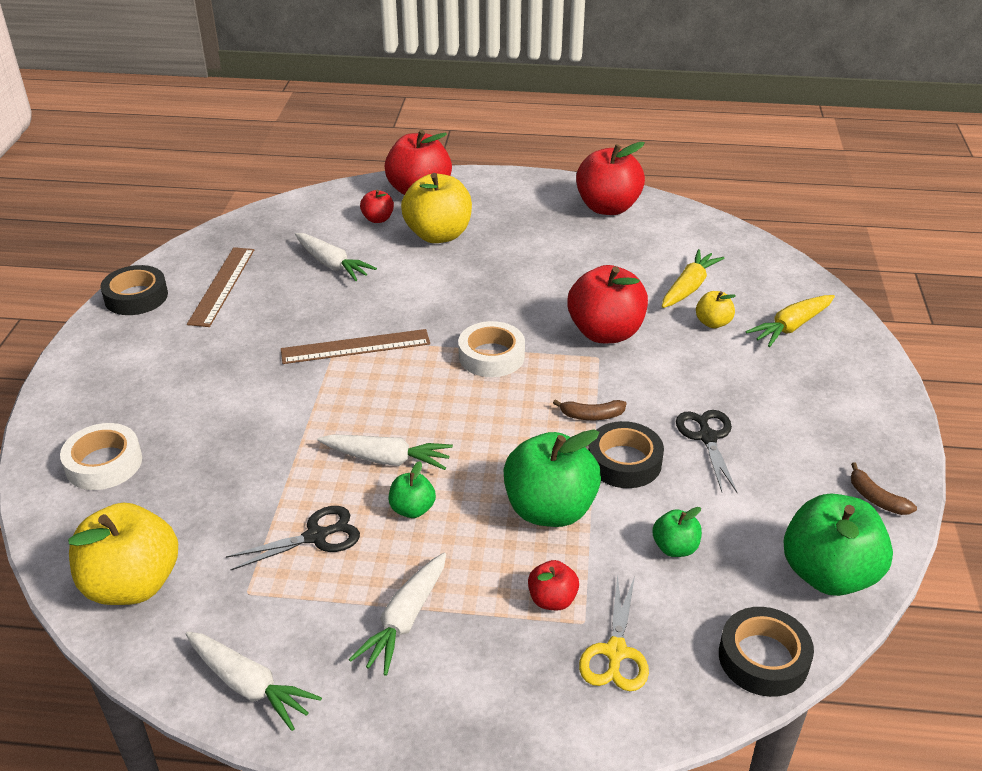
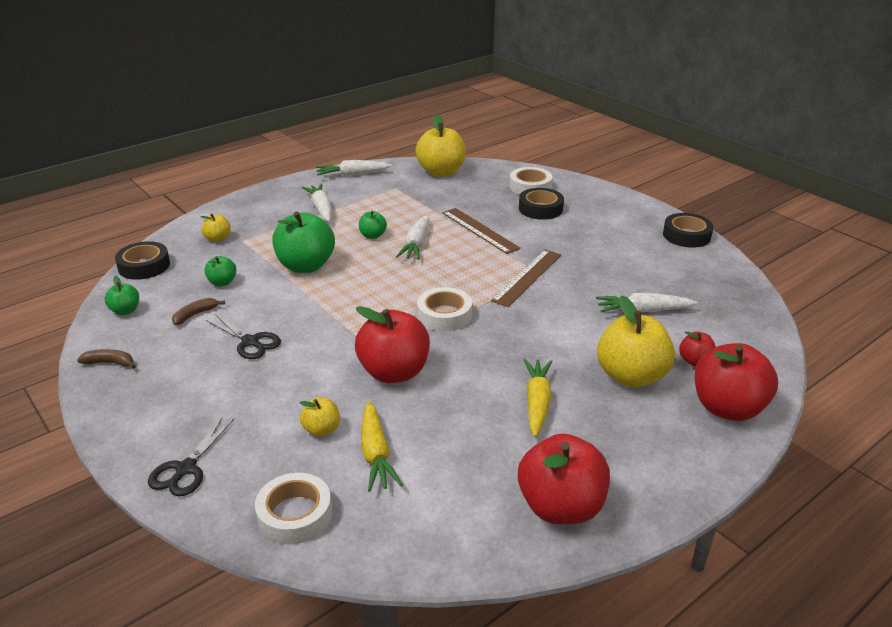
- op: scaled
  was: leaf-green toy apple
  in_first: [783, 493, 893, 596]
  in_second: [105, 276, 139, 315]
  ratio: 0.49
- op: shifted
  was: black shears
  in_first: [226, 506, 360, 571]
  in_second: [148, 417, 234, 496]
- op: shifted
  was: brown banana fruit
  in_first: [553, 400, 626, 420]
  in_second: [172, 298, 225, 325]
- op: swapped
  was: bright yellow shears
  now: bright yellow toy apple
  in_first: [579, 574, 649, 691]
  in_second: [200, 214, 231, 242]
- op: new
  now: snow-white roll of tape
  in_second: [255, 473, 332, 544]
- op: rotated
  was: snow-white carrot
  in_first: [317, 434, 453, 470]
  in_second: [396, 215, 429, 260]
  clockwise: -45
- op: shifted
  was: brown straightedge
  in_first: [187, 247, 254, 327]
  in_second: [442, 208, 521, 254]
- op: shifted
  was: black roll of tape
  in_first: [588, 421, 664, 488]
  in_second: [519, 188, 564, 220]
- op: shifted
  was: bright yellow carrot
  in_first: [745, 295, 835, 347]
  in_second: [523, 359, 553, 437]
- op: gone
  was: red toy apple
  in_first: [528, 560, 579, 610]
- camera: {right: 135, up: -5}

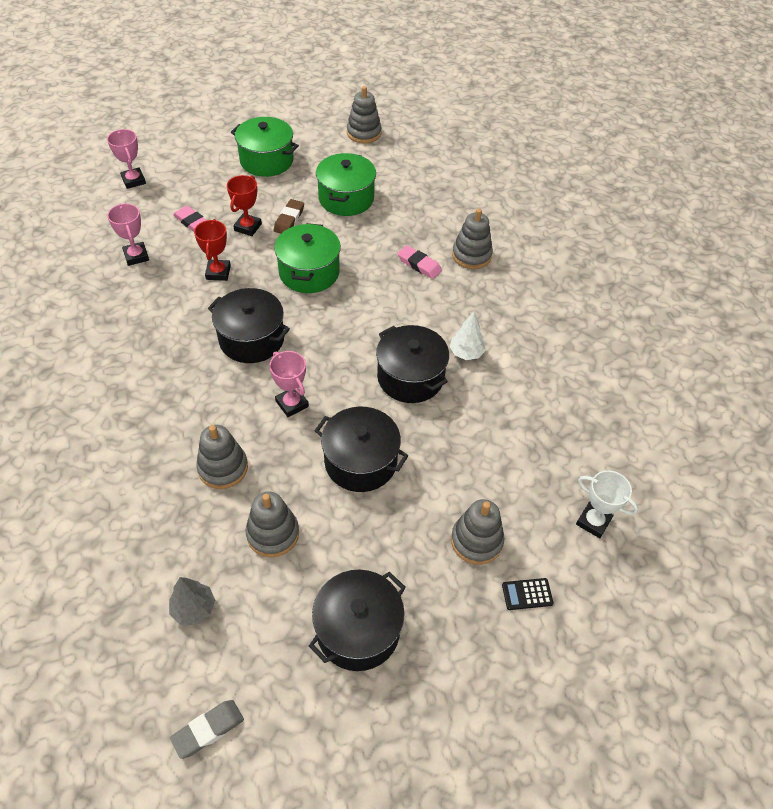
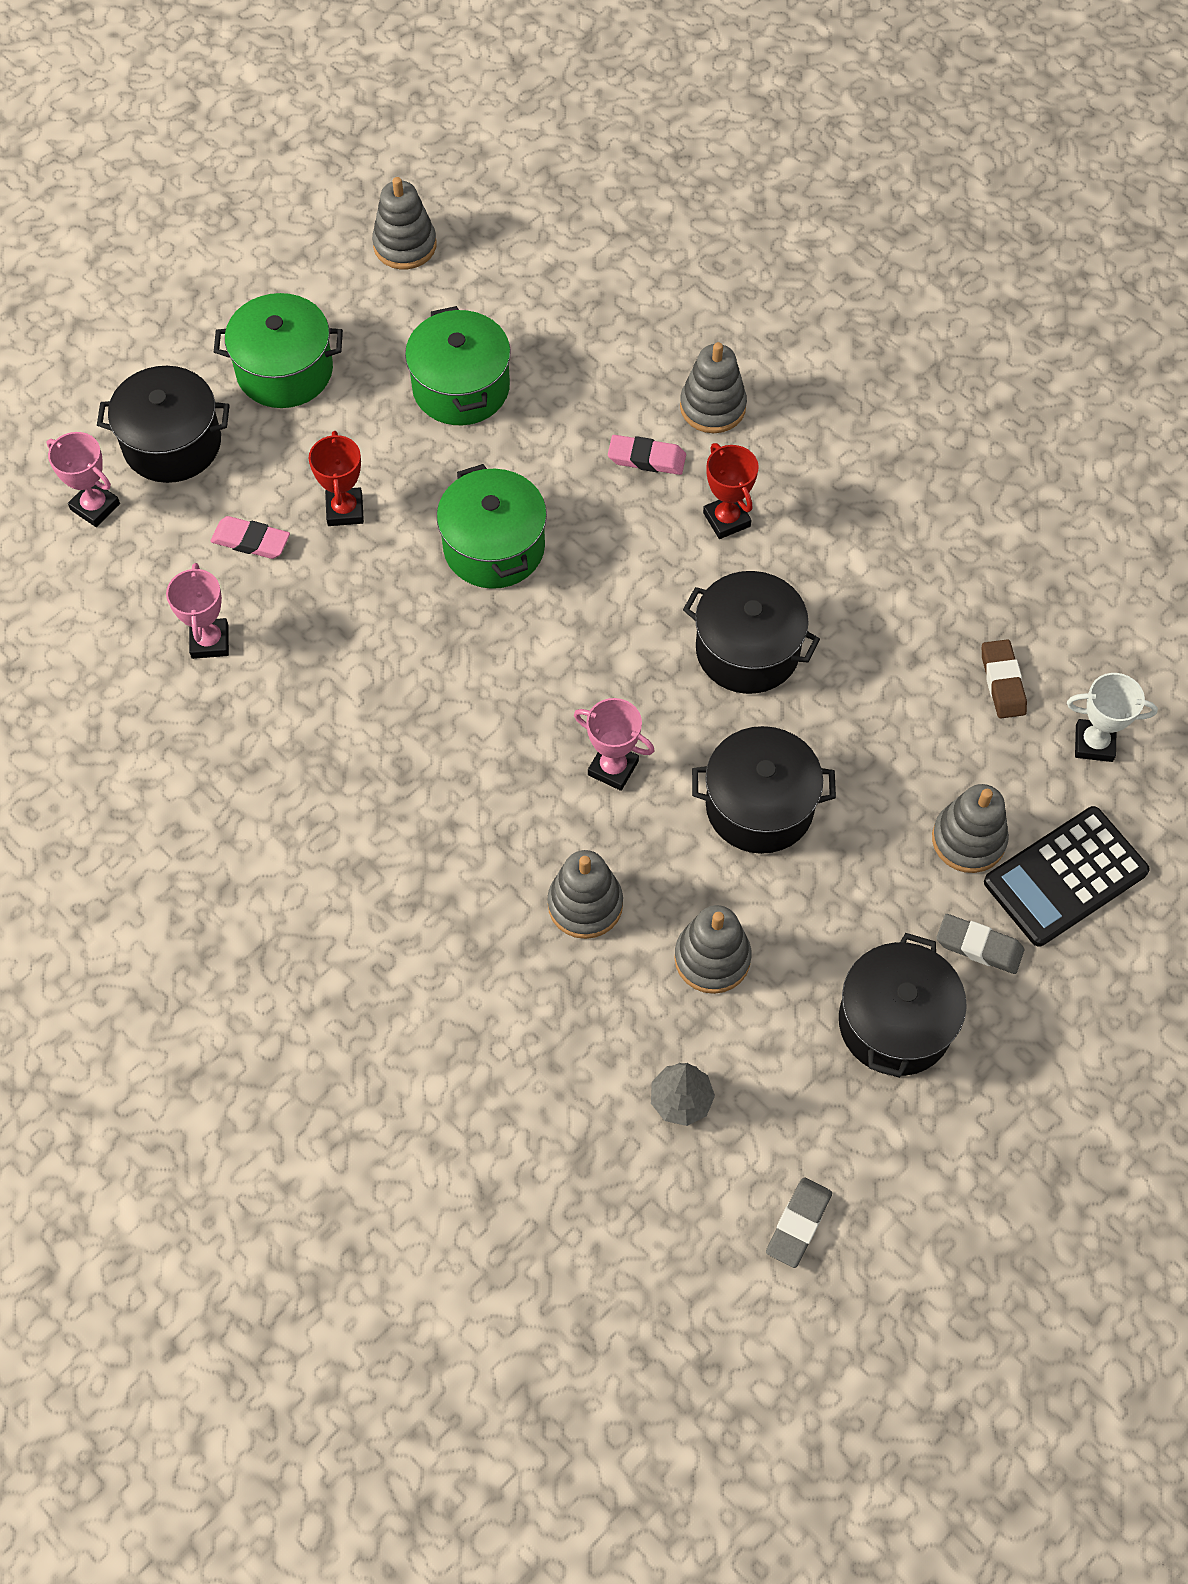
- op: shifted
  was: black stockpot
  in_first: [208, 288, 290, 363]
  in_second: [97, 366, 230, 483]
- op: rotated
  was: rosy trophy
  in_first: [107, 204, 149, 266]
  in_second: [166, 563, 229, 659]
  clockwise: 45
- op: shifted
  was: red trophy
  in_first: [194, 219, 231, 281]
  in_second: [703, 443, 759, 539]
- op: new
  now: ash-grey eraser
  in_second: [936, 914, 1024, 974]
- op: shifted
  was: brown eraser
  in_first: [274, 199, 304, 234]
  in_second: [982, 639, 1027, 719]
- op: scaled
  was: black pocket calculator
  in_first: [502, 578, 553, 610]
  in_second: [984, 806, 1150, 947]
  ratio: 2.27
- op: gone
  was: snow-white toy tree
  in_first: [449, 312, 486, 360]
- camera: {right: -25, up: 10}

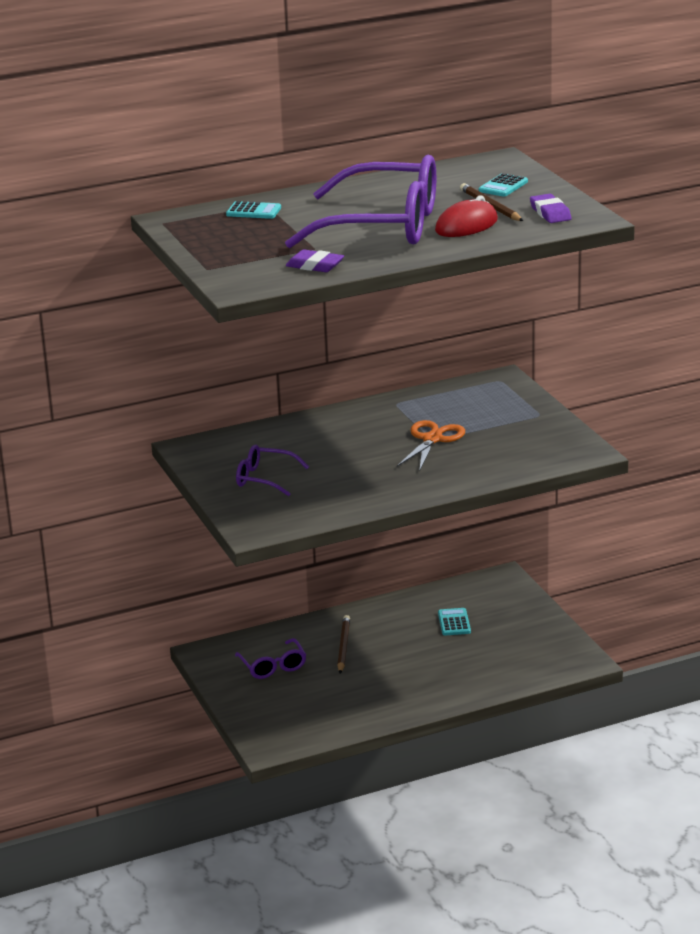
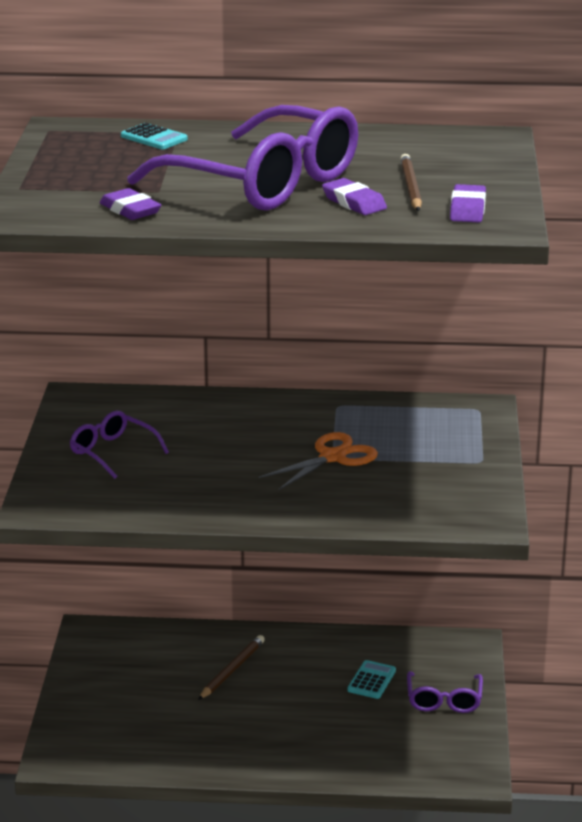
- op: swapped
  was: red computer mouse
  now: royal purple eraser
  in_first: [435, 196, 498, 237]
  in_second: [322, 178, 387, 215]
- op: shifted
  was: royal purple eyeglasses
  in_first: [235, 638, 306, 679]
  in_second: [407, 671, 483, 713]
- op: gone
  was: aqua pocket calculator
  in_first: [479, 173, 528, 197]
- camera: {right: 25, up: 0}

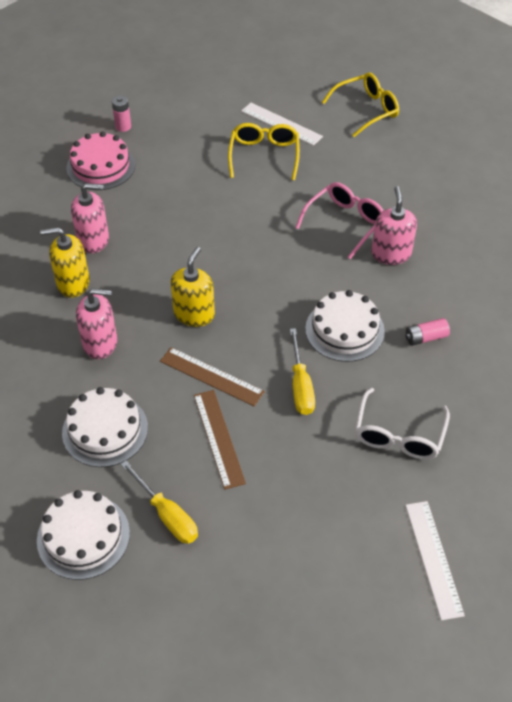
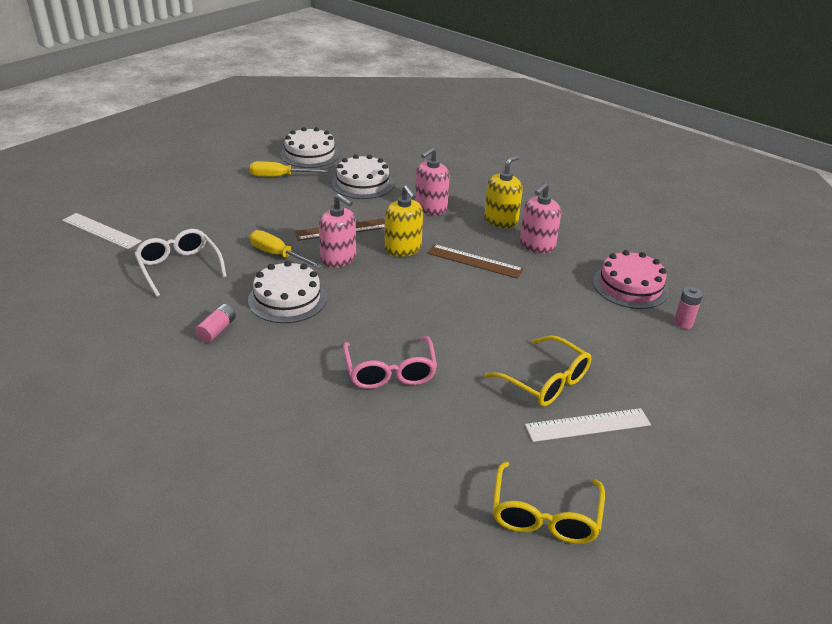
- op: shifted
  was: rosy pump bottle
  in_first: [371, 186, 417, 265]
  in_second: [319, 194, 356, 268]
- op: shifted
  was: brown straightedge
  in_first: [194, 390, 246, 490]
  in_second: [427, 244, 524, 279]
- camera: {right: 130, up: -15}

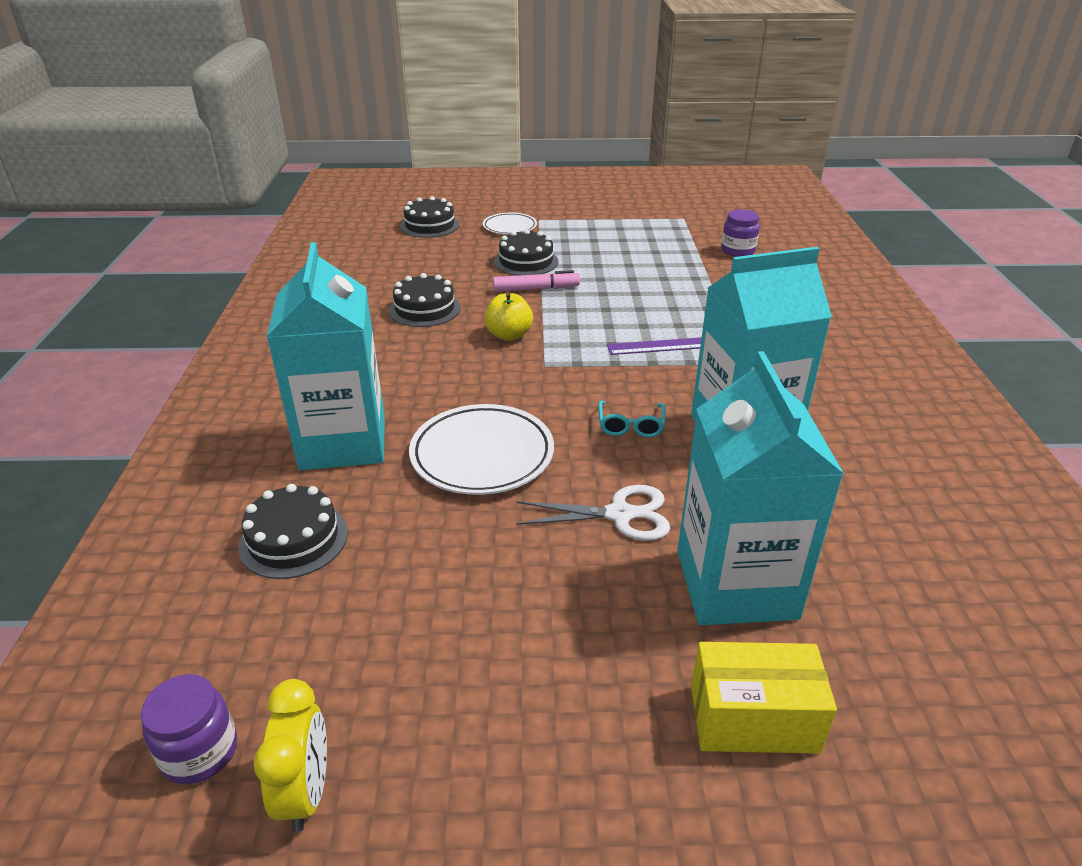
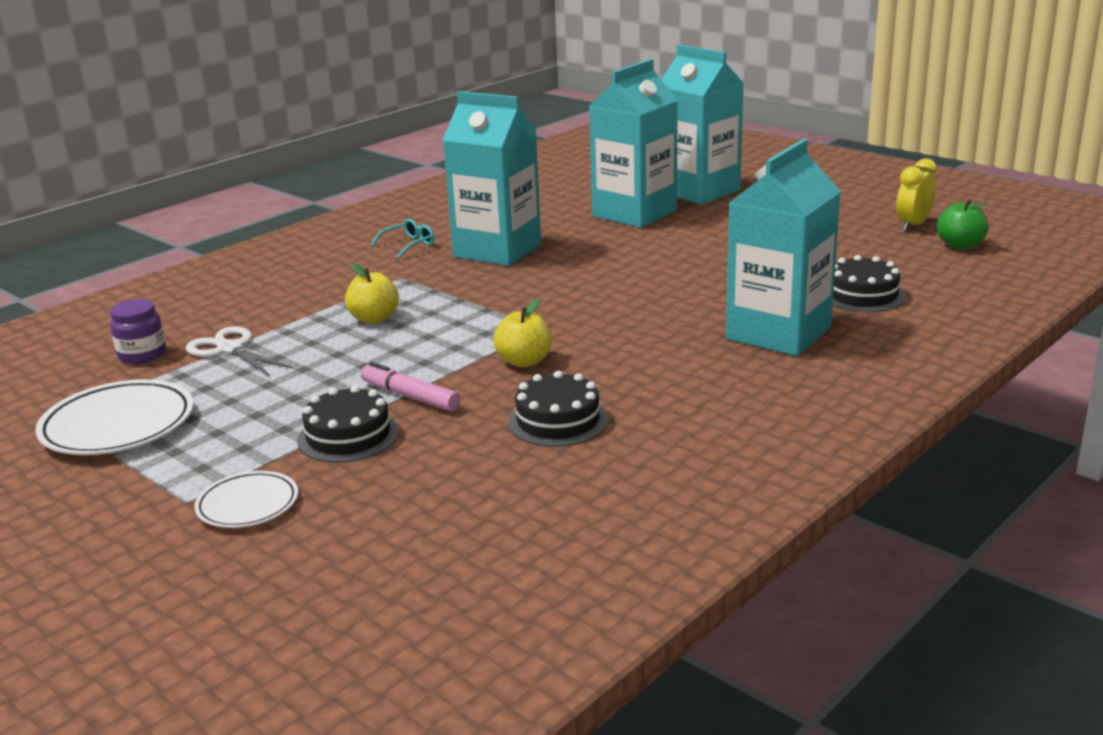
- op: shifted
  was: snow-white flat dish
  in_first: [409, 404, 554, 495]
  in_second: [35, 379, 194, 455]
- op: shifted
  was: snow-white shears
  in_first: [516, 485, 670, 541]
  in_second: [186, 326, 293, 376]
- op: new
  now: bright yellow toy apple
  in_second: [345, 263, 399, 324]
- op: shifted
  was: aqua eyeglasses
  in_first: [598, 400, 666, 438]
  in_second: [370, 219, 434, 259]
- op: swapped
  was: bright yellow box
  now: aqua carton
  in_first: [691, 642, 837, 754]
  in_second: [662, 45, 744, 204]
- op: swapped
  was: royal purple preserve jar
  now: leaf-green toy apple
  in_first: [141, 674, 237, 784]
  in_second: [937, 199, 989, 249]
- op: gone
  was: black layer cake
  in_first: [400, 196, 460, 238]
- op: gone
  was: royal purple straightedge
  in_first: [607, 337, 702, 355]
- camera: {right: -135, up: -10}

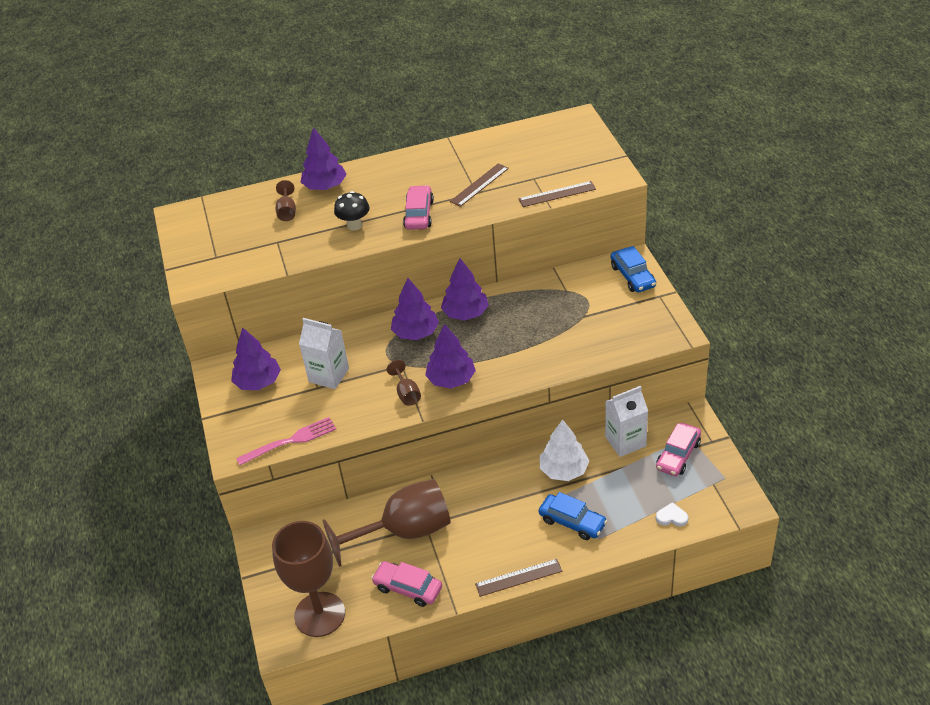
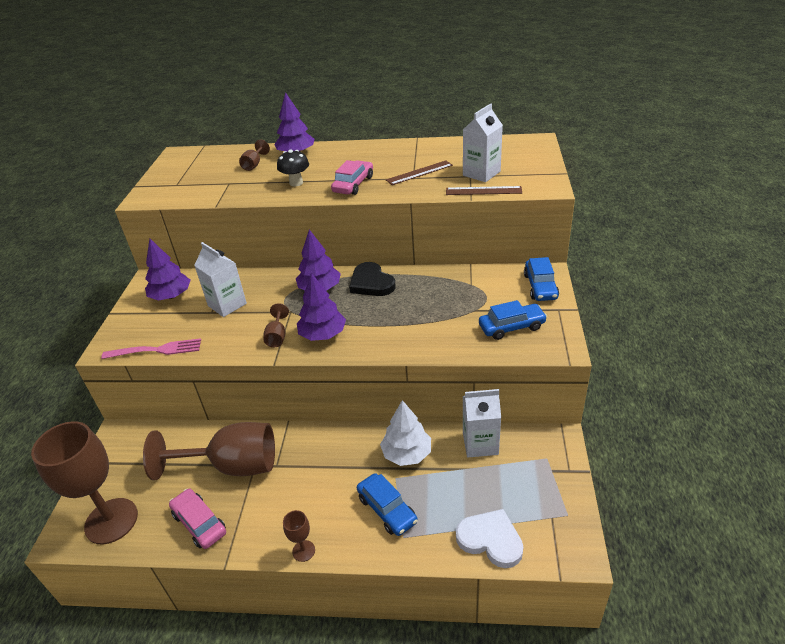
- op: swapped
  was: brown straightedge
  now: brown goblet
  in_first: [475, 559, 562, 597]
  in_second: [283, 510, 315, 562]
- op: swapped
  was: royal purple toy tree
  now: black heart shape
  in_first: [441, 258, 489, 321]
  in_second: [349, 262, 396, 296]
- op: scaled
  was: snow-white heart shape
  in_first: [656, 502, 689, 527]
  in_second: [456, 509, 523, 568]
  ratio: 1.89
- op: new
  now: snow-white carton
  in_second: [463, 103, 503, 182]
- op: new
  now: royal blue toy car
  in_second: [479, 300, 547, 340]
- op: gone
  was: rosy toy car
  in_first: [656, 423, 701, 476]
- camera: {right: 20, up: -5}

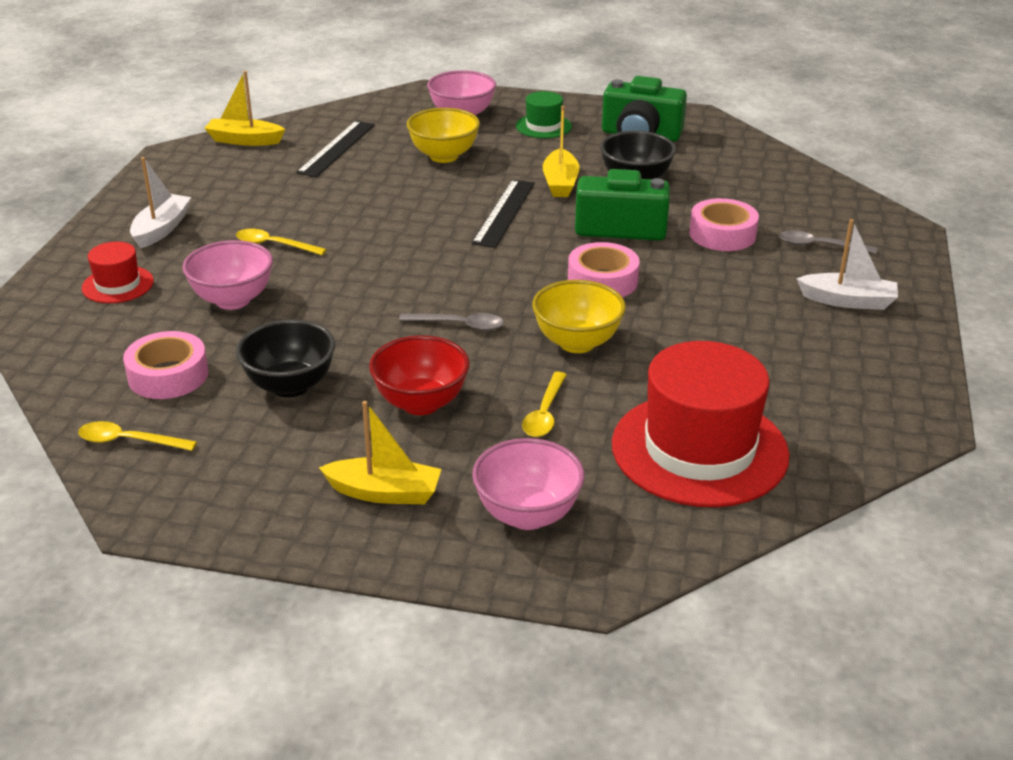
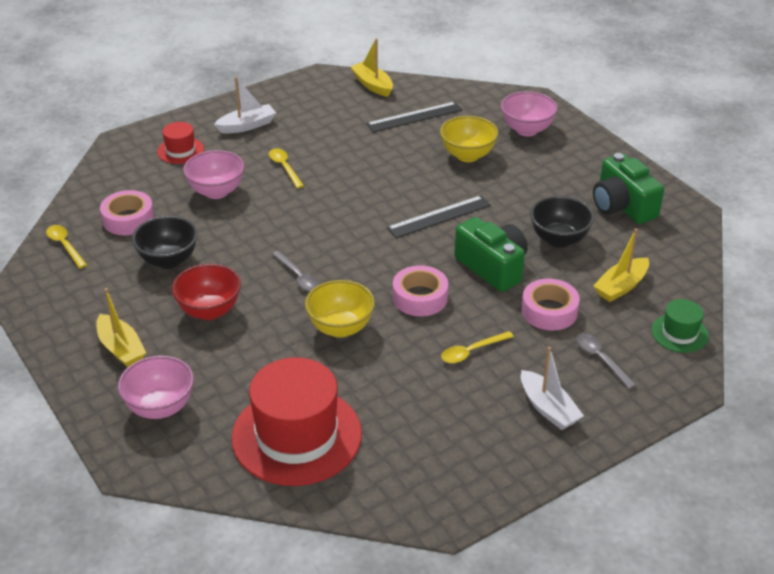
- op: shifted
  was: bright yellow spoon
  in_first: [522, 372, 566, 437]
  in_second: [441, 331, 514, 363]
- op: shifted
  was: bright yellow sailboat
  in_first: [543, 106, 580, 197]
  in_second: [593, 228, 649, 302]
- op: shifted
  was: leaf-green top hat
  in_first: [516, 91, 572, 138]
  in_second: [651, 299, 709, 353]
- camera: {right: 45, up: 5}

